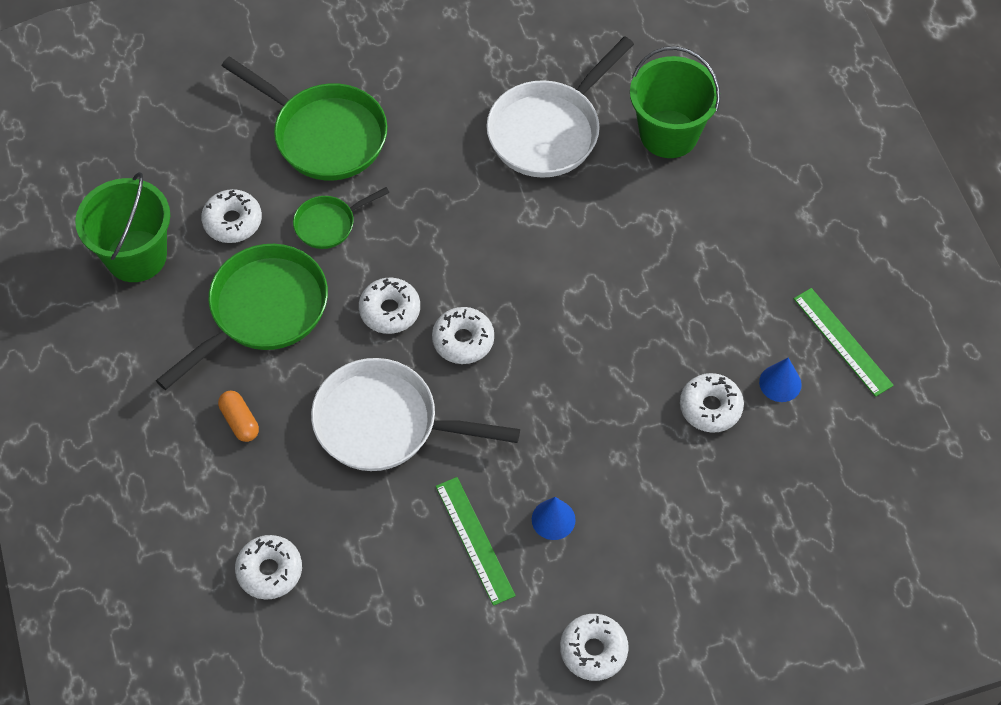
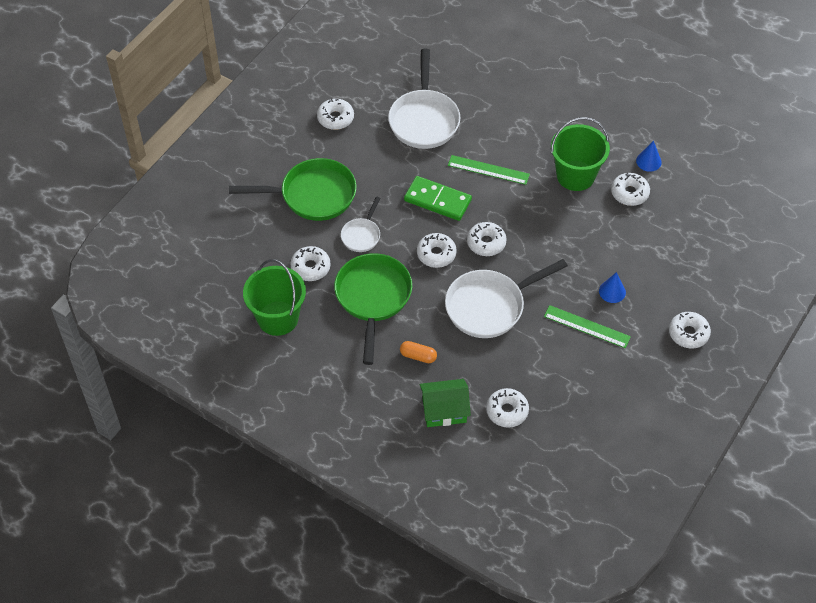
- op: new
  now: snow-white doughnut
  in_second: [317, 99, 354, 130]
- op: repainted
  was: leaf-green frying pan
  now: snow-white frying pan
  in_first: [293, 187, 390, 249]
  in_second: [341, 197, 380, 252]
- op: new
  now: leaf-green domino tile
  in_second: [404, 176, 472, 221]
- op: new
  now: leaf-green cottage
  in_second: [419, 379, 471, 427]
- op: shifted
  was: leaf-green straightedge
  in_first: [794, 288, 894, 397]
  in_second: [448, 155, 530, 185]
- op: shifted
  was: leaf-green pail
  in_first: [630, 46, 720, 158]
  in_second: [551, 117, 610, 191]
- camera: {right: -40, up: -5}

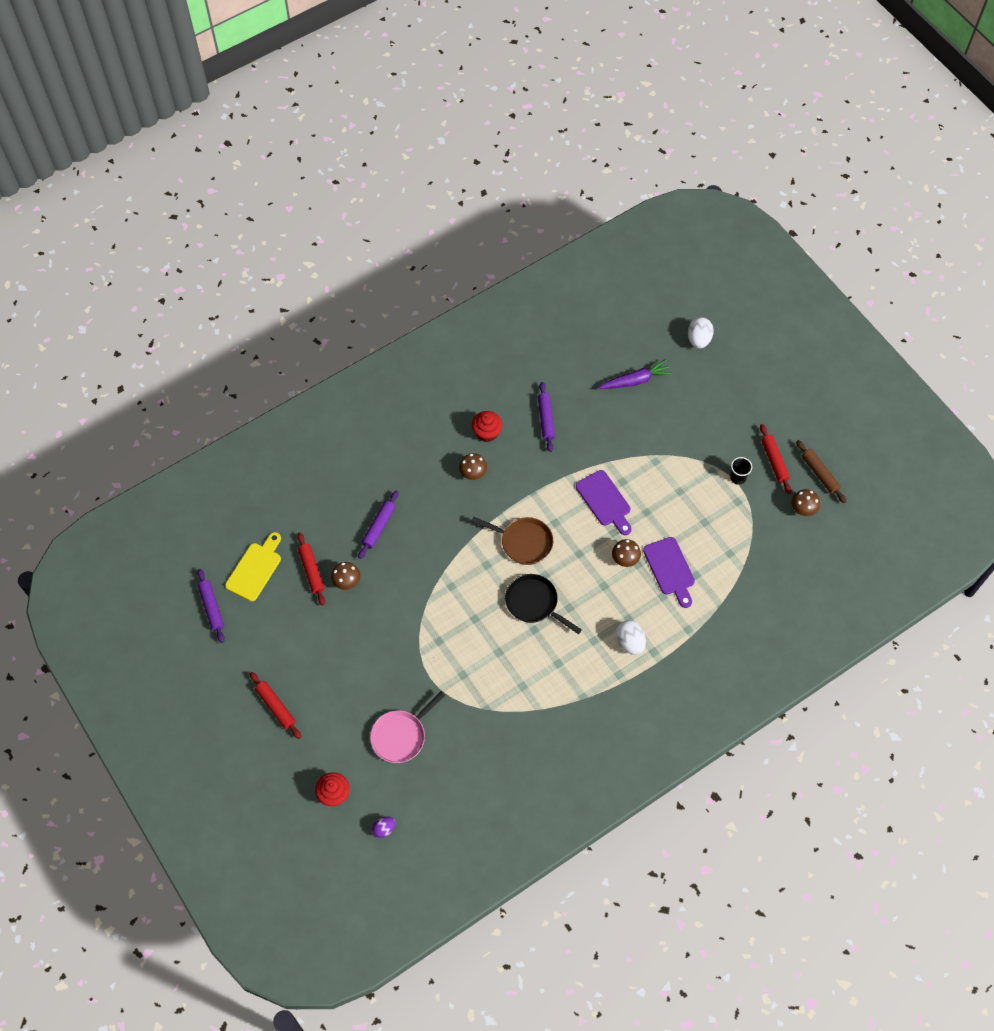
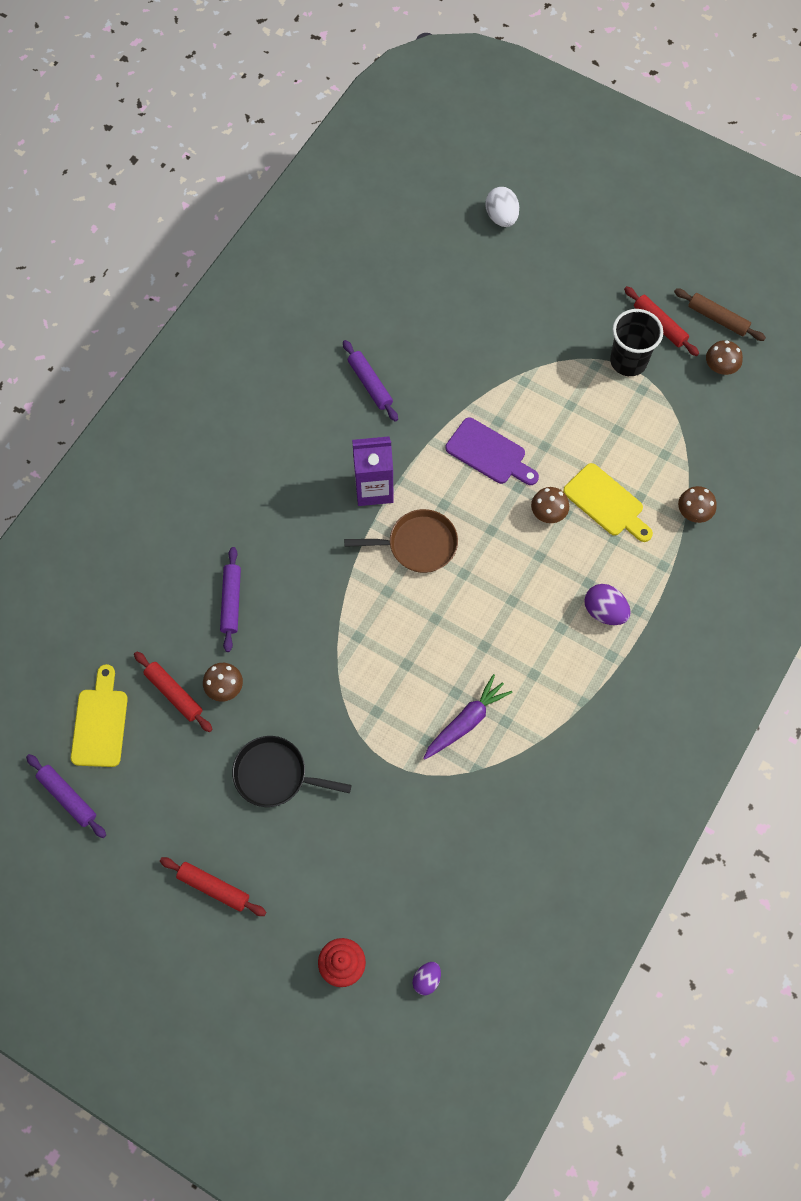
- op: shifted
  was: black frying pan
  in_first: [505, 574, 582, 634]
  in_second: [232, 736, 352, 807]
- op: new
  now: royal purple carton
  in_second: [352, 436, 394, 506]
- op: shifted
  was: royal purple carrot
  in_first: [598, 359, 673, 389]
  in_second: [423, 674, 513, 759]
- op: repainted
  was: royal purple chopping board
  now: bright yellow chopping board
  in_first: [643, 537, 695, 608]
  in_second: [563, 463, 653, 542]
- op: repainted
  was: snow-white egg
  now: royal purple egg
  in_first: [616, 620, 646, 655]
  in_second: [584, 584, 631, 625]
- op: scaled
  was: black beaker
  in_first: [730, 457, 752, 485]
  in_second: [610, 309, 663, 376]
  ratio: 1.8
- op: shifted
  was: brown fungus
  in_first: [459, 453, 487, 480]
  in_second: [678, 486, 717, 523]
- op: gone
  was: rosy frying pan
  in_first: [370, 691, 445, 763]
- op: gone
  was: red fairy cake
  in_first: [472, 411, 502, 442]
- camera: {right: -25, up: 5}

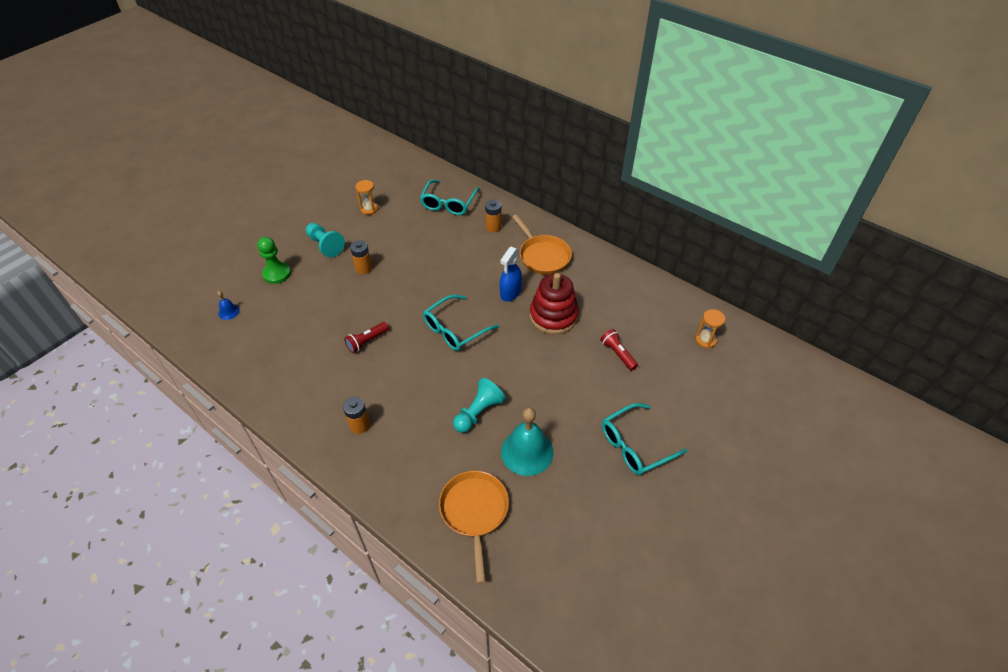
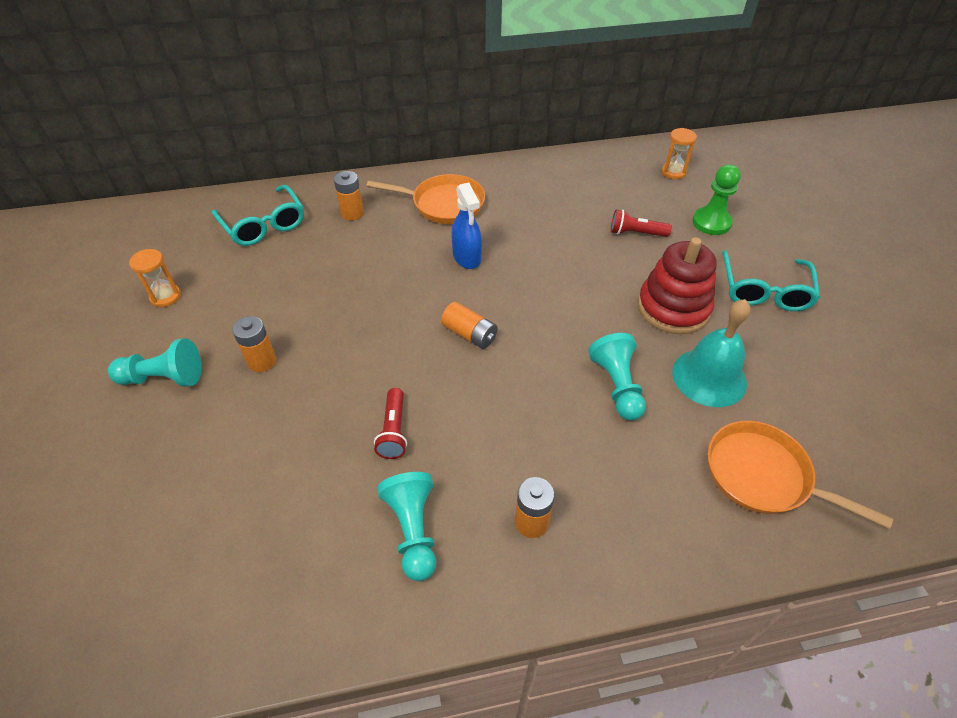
- op: new
  now: aqua pawn
  in_second: [377, 472, 436, 581]
- op: swapped
  was: aqua eyeglasses
  now: bright orange AA battery
  in_first: [423, 295, 499, 351]
  in_second: [441, 302, 497, 349]
- op: shifted
  was: red ring stacker
  in_first: [530, 273, 579, 334]
  in_second: [638, 237, 717, 334]
- op: shifted
  was: leaf-green pawn
  in_first: [257, 237, 291, 284]
  in_second: [692, 164, 741, 235]
- op: gone
  was: royal blue school bell
  in_first: [217, 291, 240, 320]
- camera: {right: -50, up: 0}

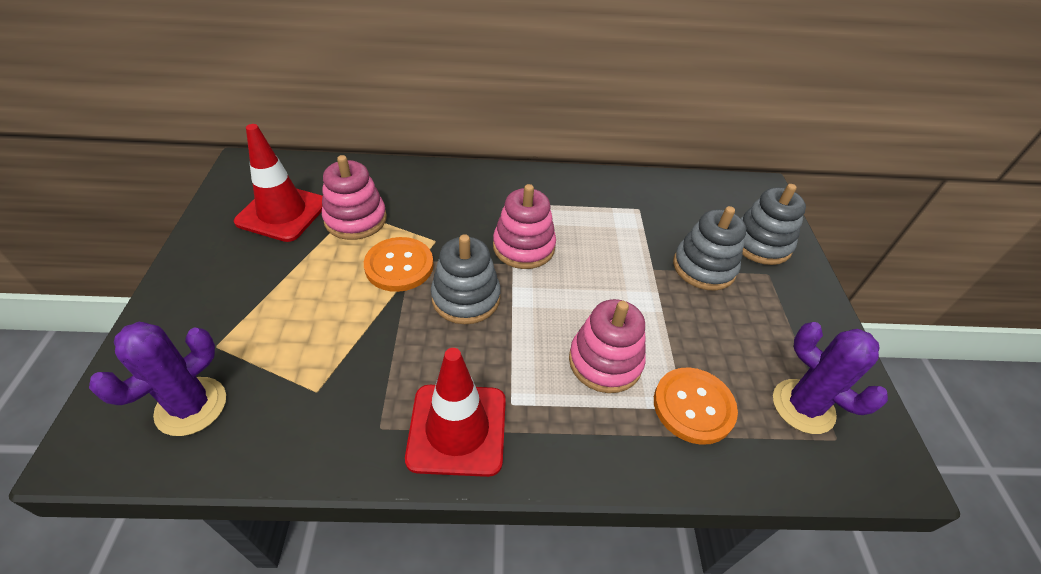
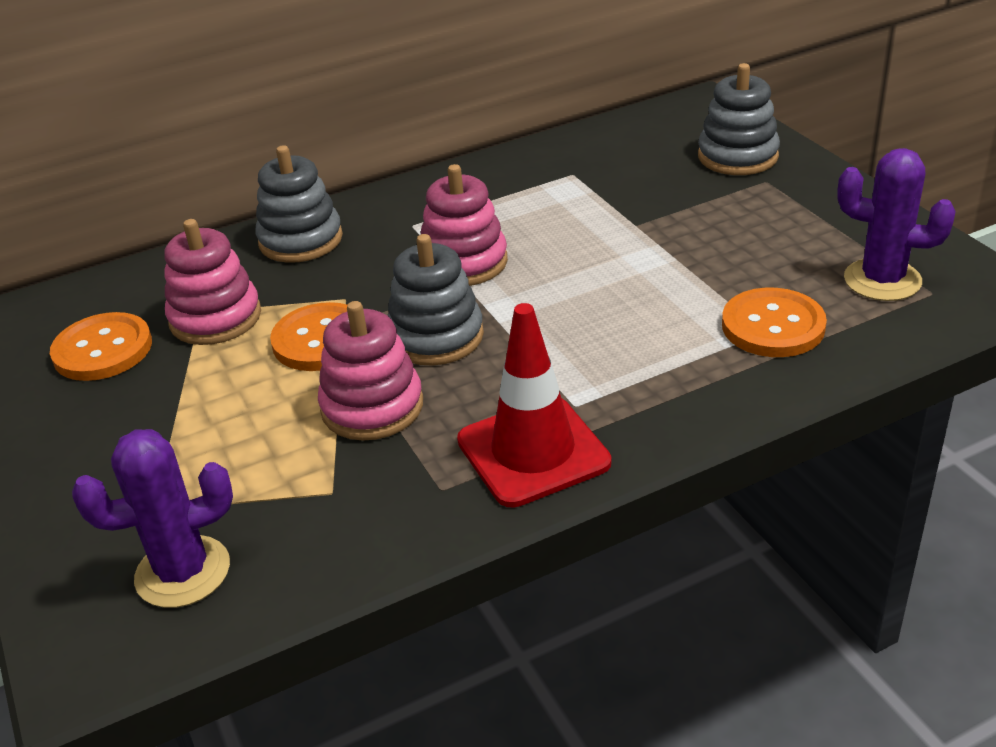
- op: swapped
  was: red traffic cone
  now: bright orange button
  in_first: [234, 124, 323, 242]
  in_second: [50, 312, 152, 381]
- op: rotated
  was: royal purple cactus
  in_first: [89, 322, 226, 436]
  in_second: [72, 429, 233, 608]
  clockwise: 60
- op: shifted
  was: ash-grey ring stacker
  in_first: [673, 206, 746, 291]
  in_second: [255, 145, 343, 263]
- op: shifted
  was: rosy ring stacker
  in_first: [569, 299, 646, 393]
  in_second: [318, 301, 423, 441]
- camera: {right: -20, up: -10}

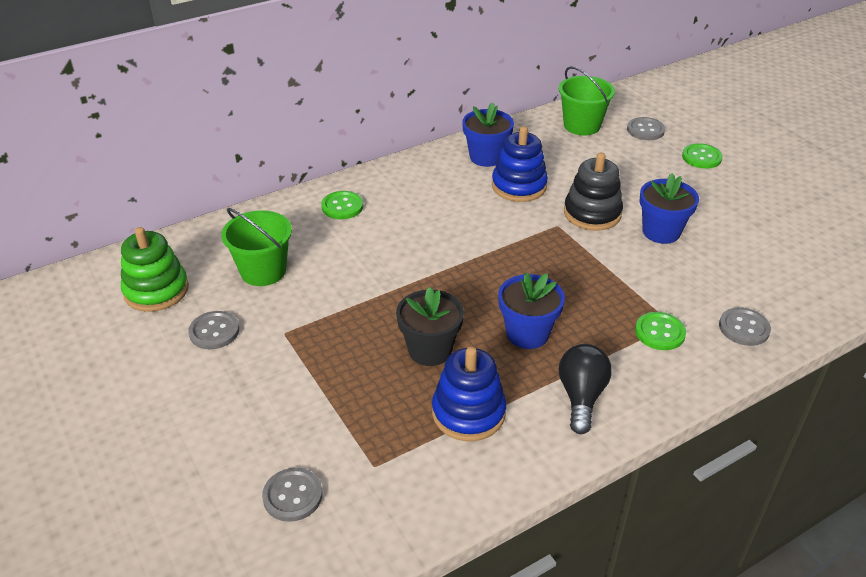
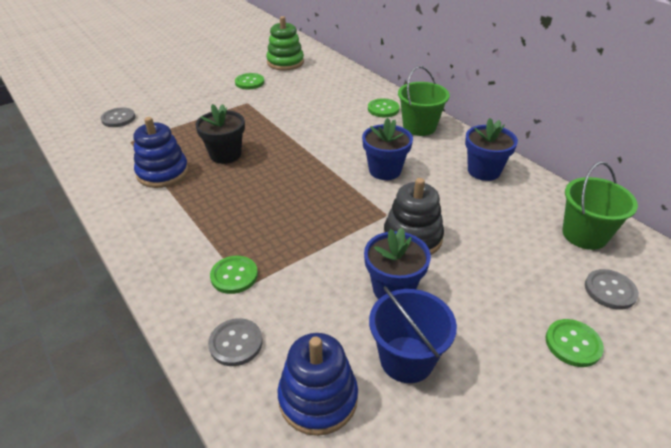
- op: repainted
  was: ash-grey button
  now: leaf-green button
  in_first: [188, 311, 239, 349]
  in_second: [235, 73, 264, 90]
- op: shifted
  was: royal blue ring stacker
  in_first: [492, 126, 548, 202]
  in_second: [278, 333, 358, 436]
- op: shifted
  was: royal blue flower pot
  in_first: [498, 272, 565, 349]
  in_second: [362, 118, 413, 180]
- op: new
  now: royal blue pail
  in_second: [369, 286, 457, 383]
- op: shifted
  was: leaf-green pail
  in_first: [221, 208, 292, 286]
  in_second: [398, 66, 450, 136]
- op: gone
  was: black light bulb
  in_first: [559, 344, 612, 434]
- camera: {right: 85, up: 0}

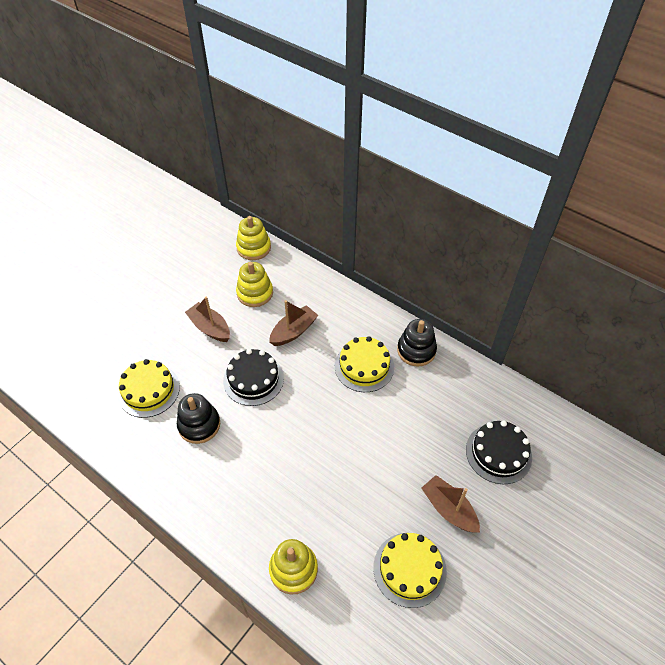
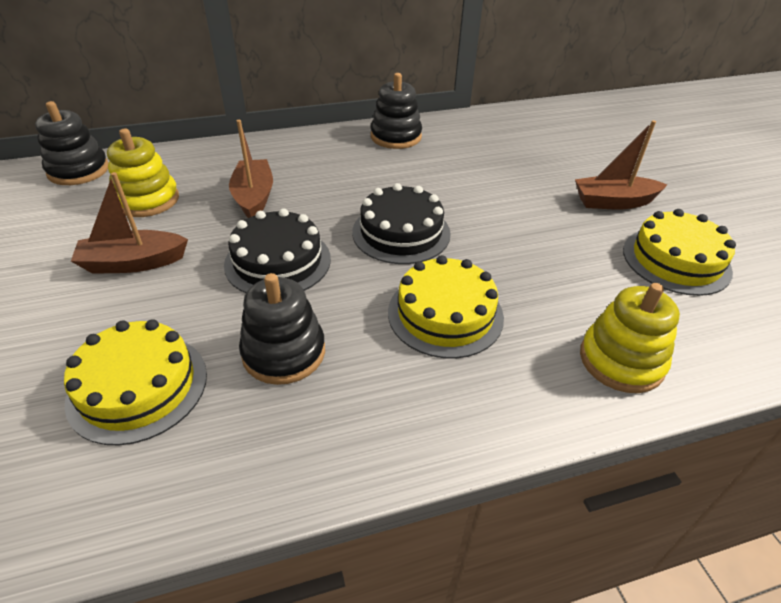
- op: repainted
  was: bright yellow ring stacker
  now: black ring stacker
  in_first: [236, 216, 271, 260]
  in_second: [35, 101, 108, 185]
- op: shifted
  was: black layer cake
  in_first: [466, 420, 532, 484]
  in_second: [352, 183, 451, 264]
- op: shifted
  was: bright yellow layer cake
  in_first: [335, 336, 394, 392]
  in_second: [388, 255, 504, 359]
- camera: {right: -55, up: -10}

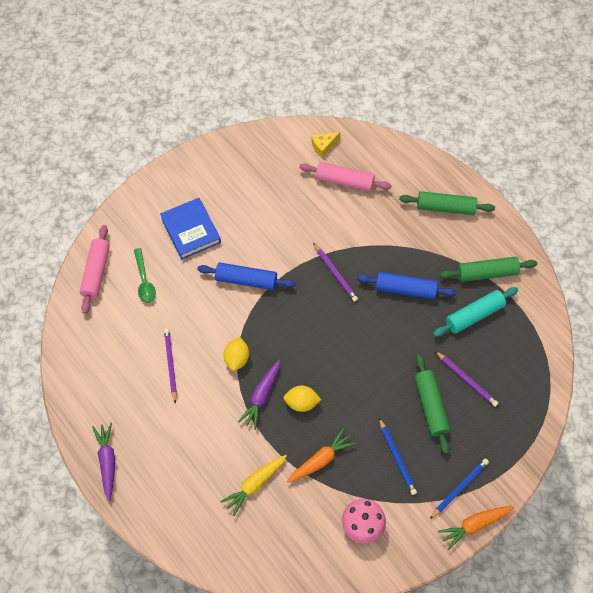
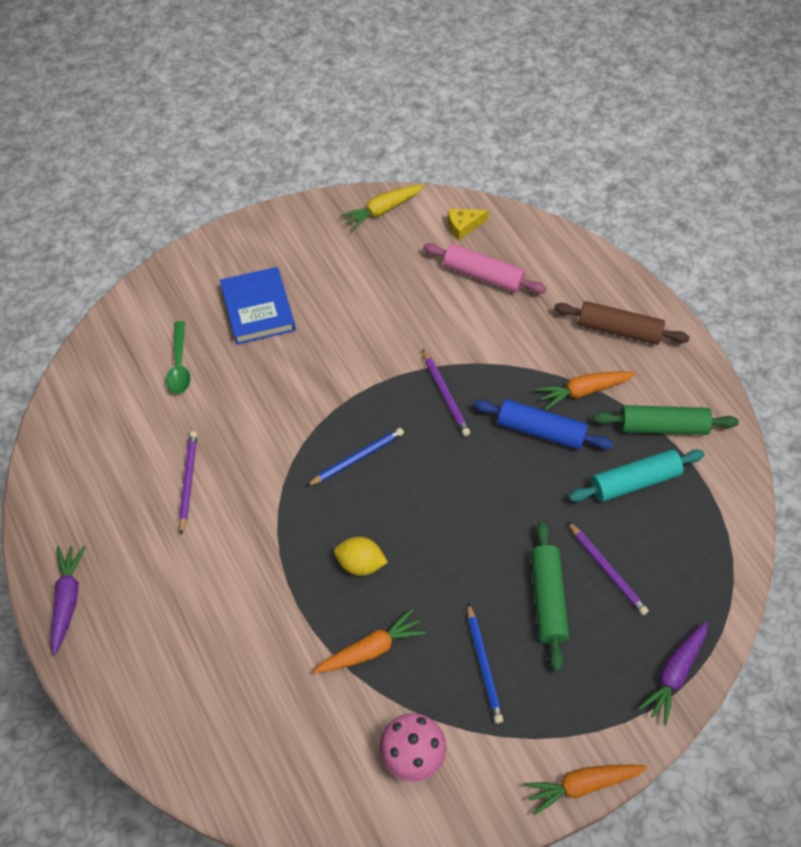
- op: shifted
  was: royal blue wooden pencil
  in_first: [430, 458, 489, 519]
  in_second: [306, 428, 404, 486]
- op: shifted
  was: bright yellow carrot
  in_first: [220, 455, 287, 516]
  in_second: [340, 184, 424, 231]
- op: new
  now: bright orange carrot
  in_second: [536, 371, 636, 410]
- op: repainted
  was: leaf-green dough roller
  now: brown dough roller
  in_first: [399, 191, 495, 215]
  in_second: [554, 301, 690, 345]
- op: shifted
  was: royal purple carrot
  in_first: [238, 360, 280, 430]
  in_second: [638, 621, 708, 725]
- op: gone
  was: rosy dough roller
  in_first: [80, 225, 110, 314]
- op: gone
  was: royal blue dough roller
  in_first: [197, 263, 295, 290]
- op: gone
  was: bright yellow toy lemon
  in_first: [224, 337, 249, 371]
- camera: {right: 10, up: -5}

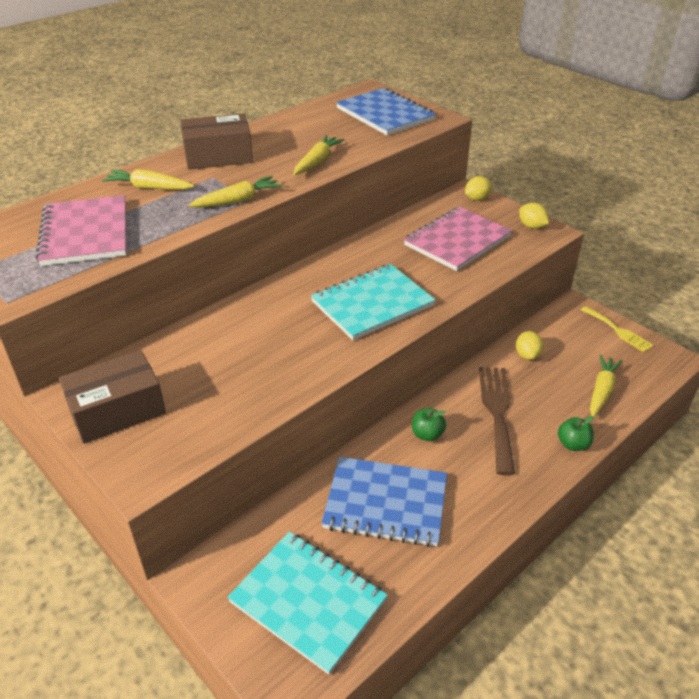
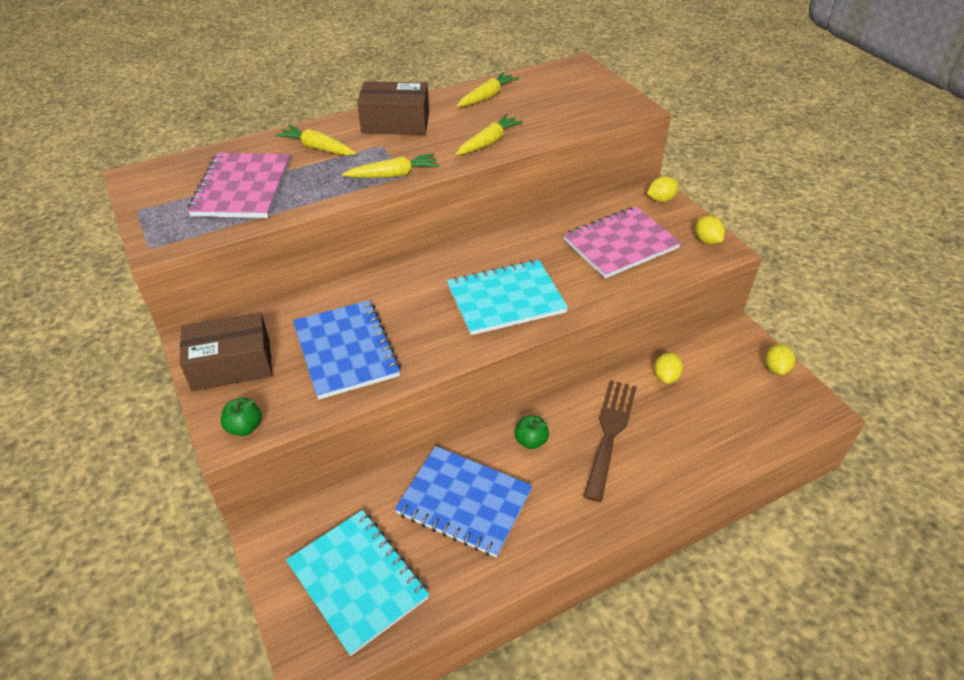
- op: shifted
  was: leaf-green toy apple
  in_first: [558, 416, 594, 451]
  in_second: [221, 398, 262, 436]
- op: shifted
  was: royal blue exercise book
  in_first: [336, 88, 436, 135]
  in_second: [293, 300, 401, 400]
- op: shifted
  was: bright yellow carrot
  in_first: [590, 354, 623, 417]
  in_second: [457, 72, 519, 107]
- op: swapped
  was: bright yellow dinner fork
  now: bright yellow toy lemon
  in_first: [581, 306, 653, 352]
  in_second: [765, 344, 795, 375]
- camera: {right: 15, up: 5}

